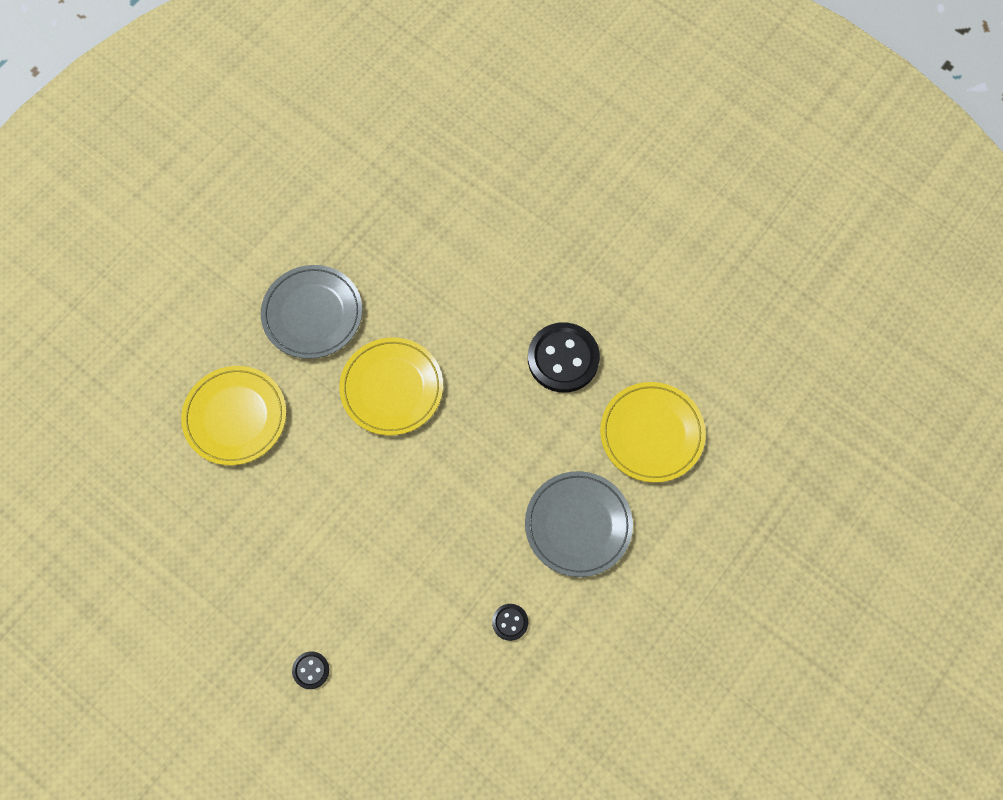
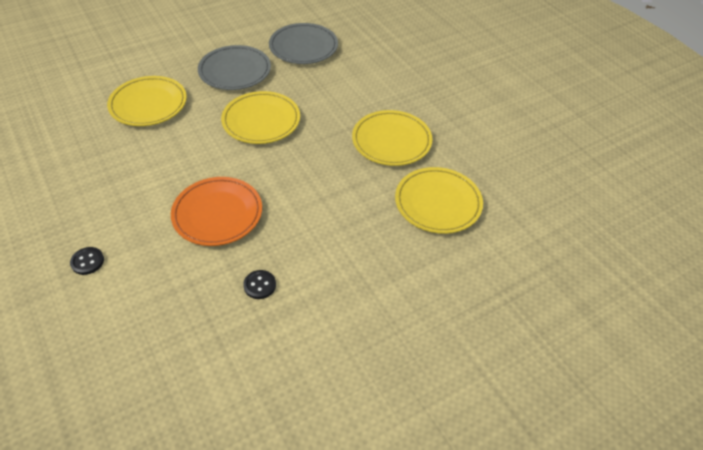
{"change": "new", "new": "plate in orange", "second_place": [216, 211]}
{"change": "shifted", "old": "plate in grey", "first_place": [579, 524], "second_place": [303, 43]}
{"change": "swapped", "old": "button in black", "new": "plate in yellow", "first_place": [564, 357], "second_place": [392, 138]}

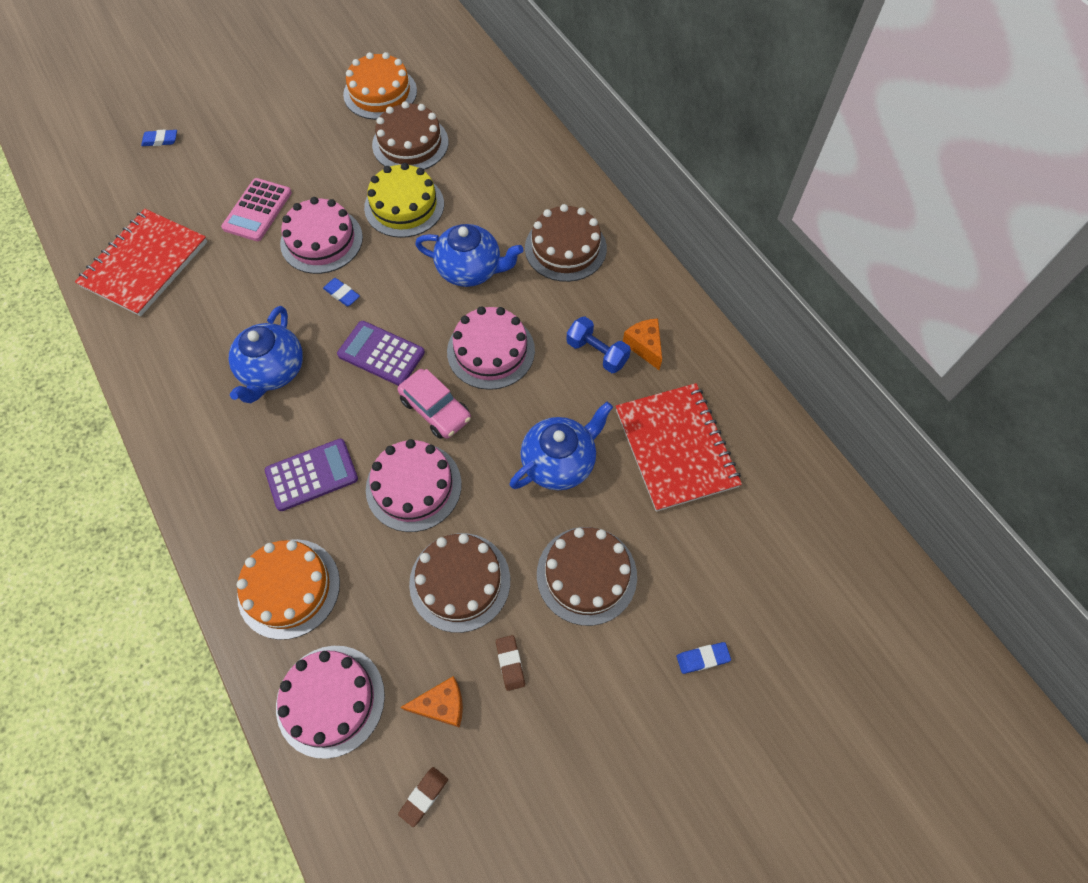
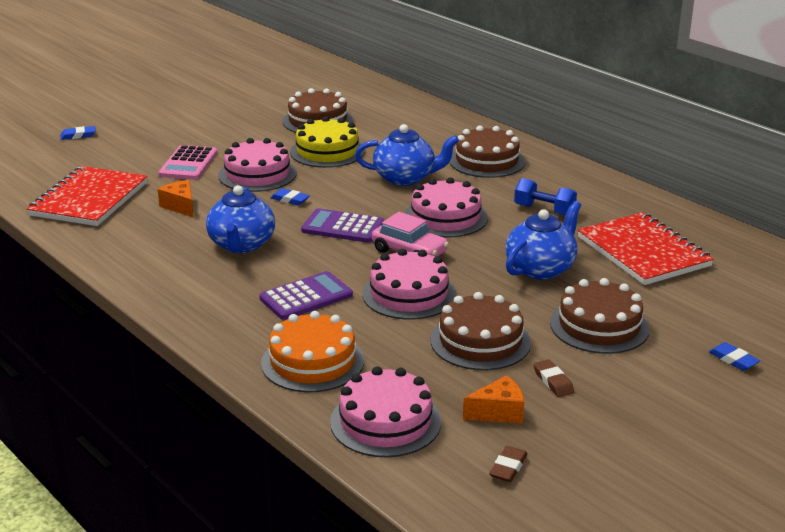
{"change": "shifted", "old": "cheese in orange", "first_place": [642, 344], "second_place": [176, 199]}
{"change": "rotated", "old": "eraser in blue", "first_place": [704, 658], "second_place": [734, 356], "degrees": 75}
{"change": "gone", "old": "cake in orange", "first_place": [380, 86]}

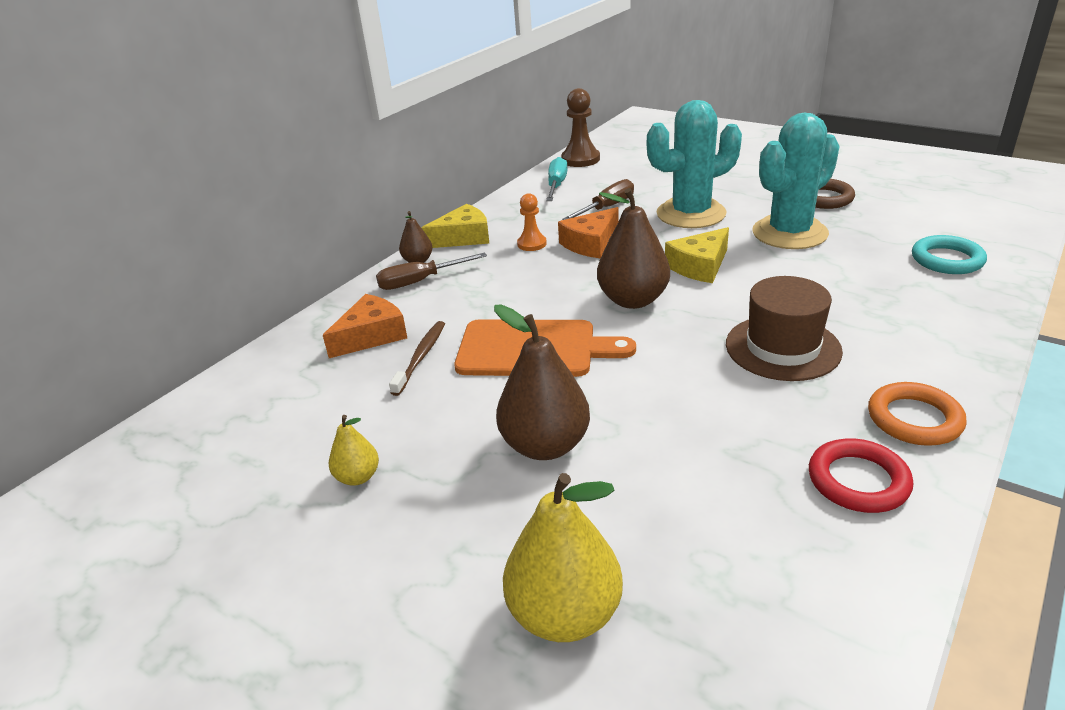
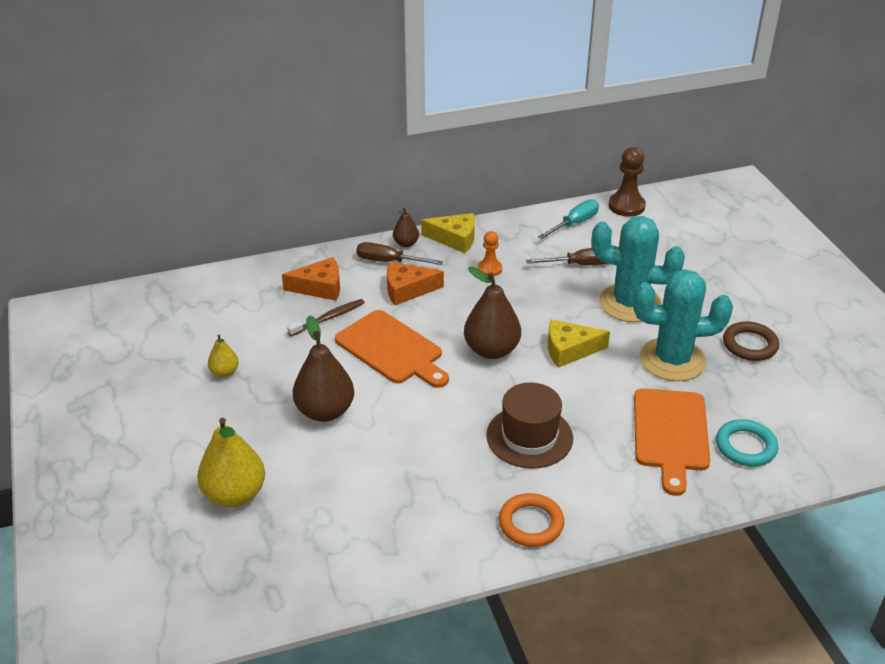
{"change": "shifted", "old": "cheese in orange", "first_place": [588, 232], "second_place": [415, 283]}
{"change": "new", "new": "cutting board in orange", "second_place": [672, 442]}
{"change": "gone", "old": "ring in red", "first_place": [861, 475]}

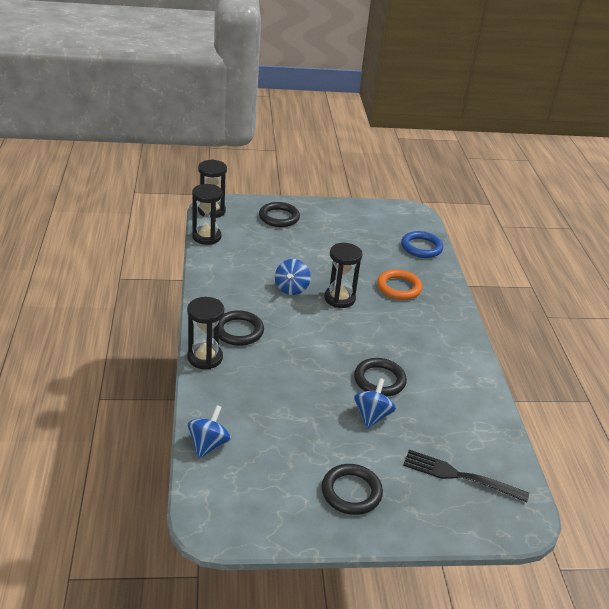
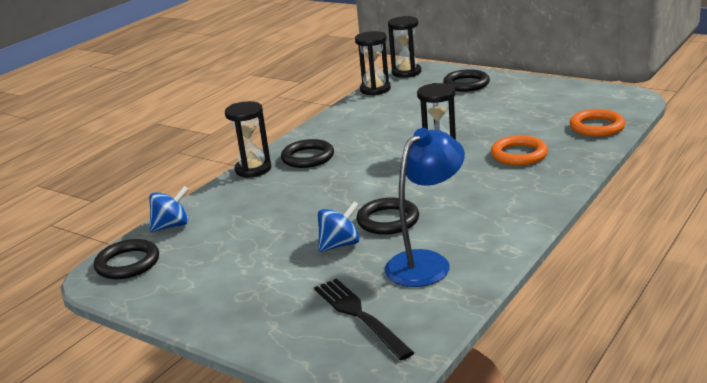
{"change": "shifted", "old": "ring in black", "first_place": [352, 489], "second_place": [126, 259]}
{"change": "new", "new": "lamp in blue", "second_place": [424, 207]}
{"change": "repainted", "old": "ring in blue", "new": "ring in orange", "first_place": [422, 244], "second_place": [597, 123]}
{"change": "gone", "old": "spinning top in blue", "first_place": [293, 277]}

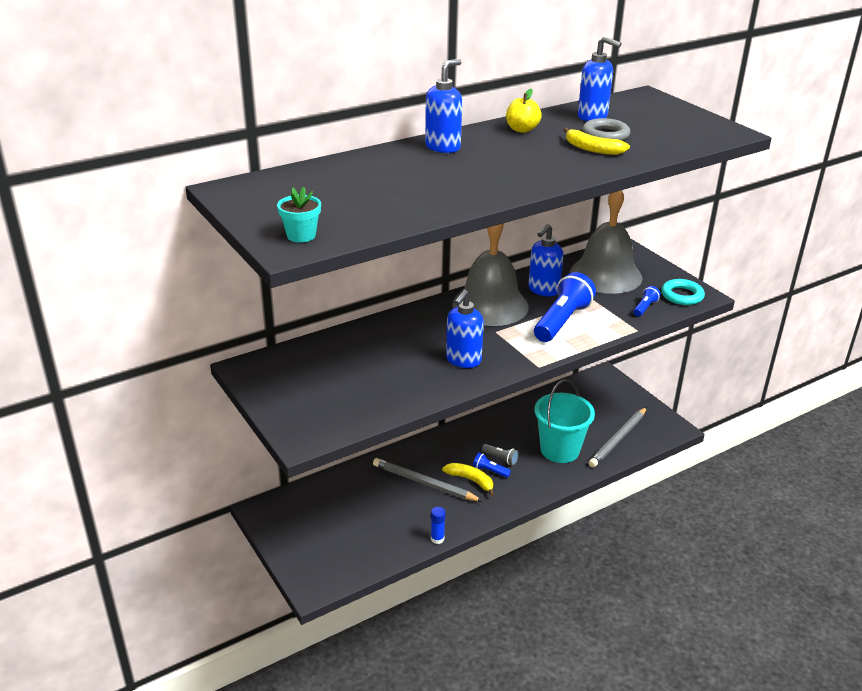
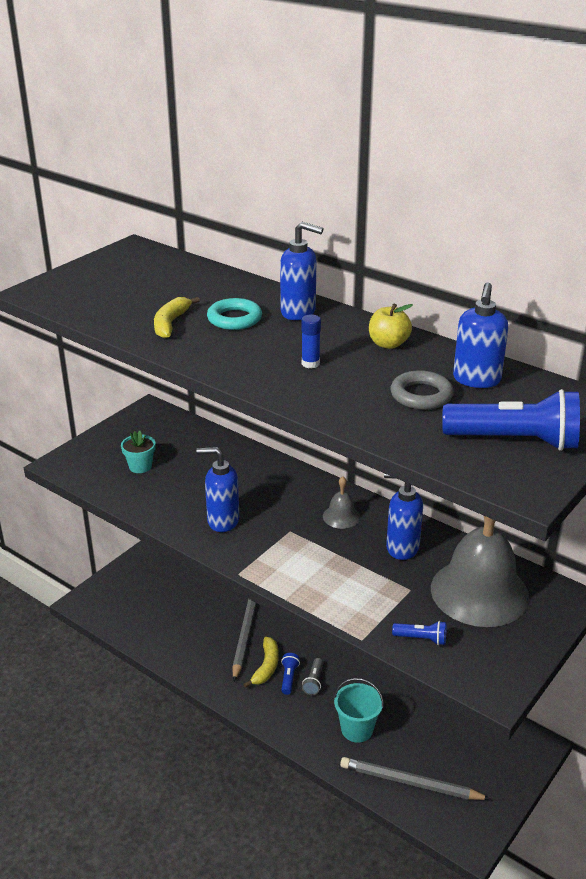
{"change": "shifted", "old": "flower pot in turquoise", "first_place": [299, 215], "second_place": [138, 452]}
{"change": "shifted", "old": "banana in yellow", "first_place": [597, 141], "second_place": [177, 318]}
{"change": "shifted", "old": "ring in turquoise", "first_place": [683, 292], "second_place": [234, 314]}
{"change": "shifted", "old": "glue stick in blue", "first_place": [438, 525], "second_place": [311, 341]}
{"change": "scaled", "old": "bell in grey", "first_place": [490, 275], "second_place": [341, 502], "factor": 0.42}
{"change": "scaled", "old": "bucket in turquoise", "first_place": [564, 421], "second_place": [359, 710], "factor": 0.67}
{"change": "shifted", "old": "flashlight in blue", "first_place": [565, 307], "second_place": [511, 420]}

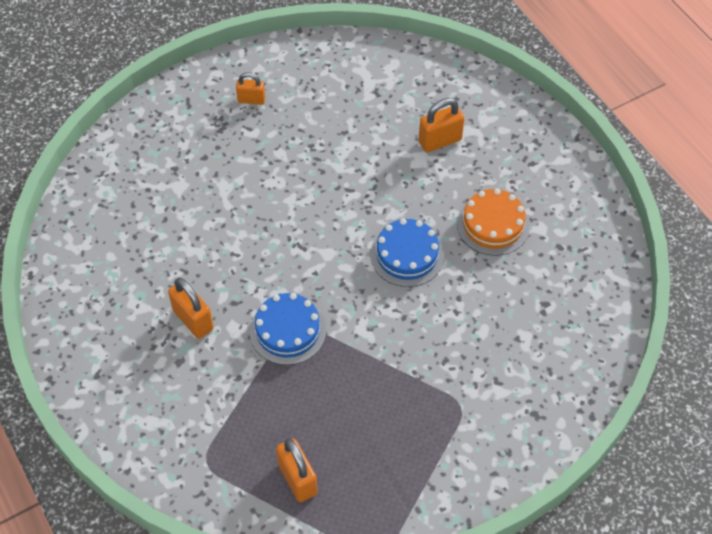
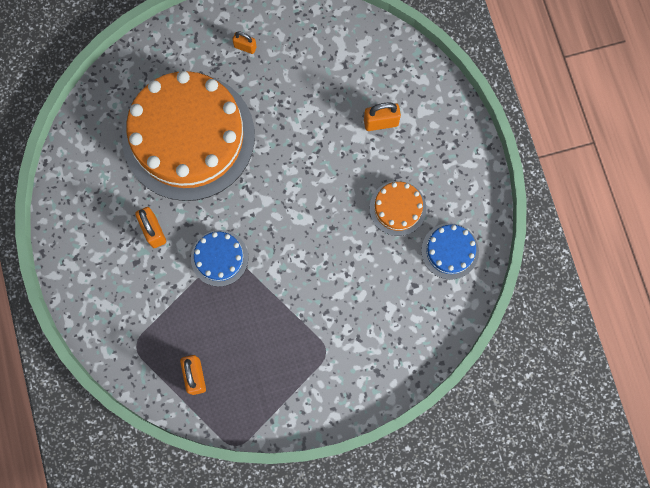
{"change": "new", "new": "cake in orange", "second_place": [188, 136]}
{"change": "shifted", "old": "cake in blue", "first_place": [407, 252], "second_place": [450, 251]}

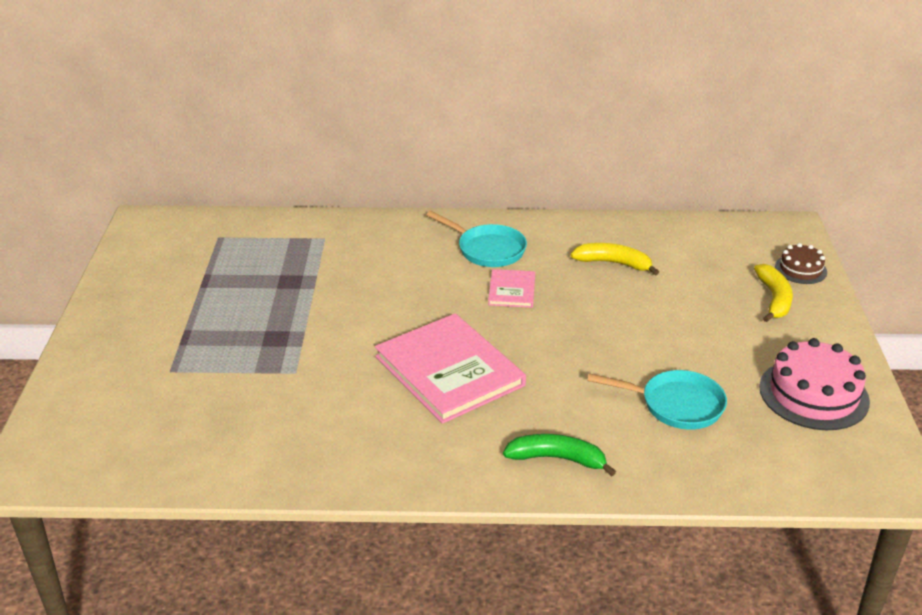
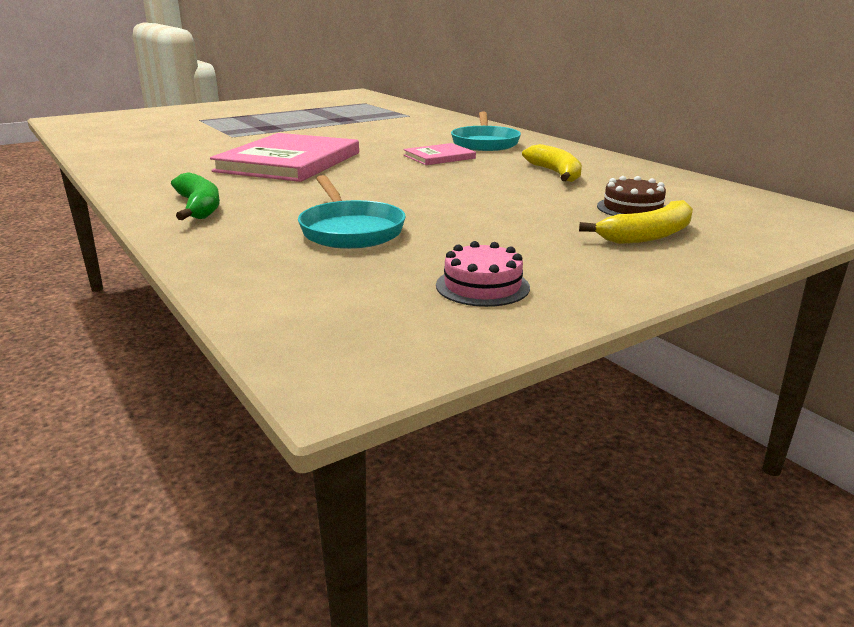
{"change": "scaled", "old": "cake in pink", "first_place": [814, 384], "second_place": [483, 274], "factor": 0.55}
{"change": "shifted", "old": "cake in brown", "first_place": [801, 263], "second_place": [631, 196]}

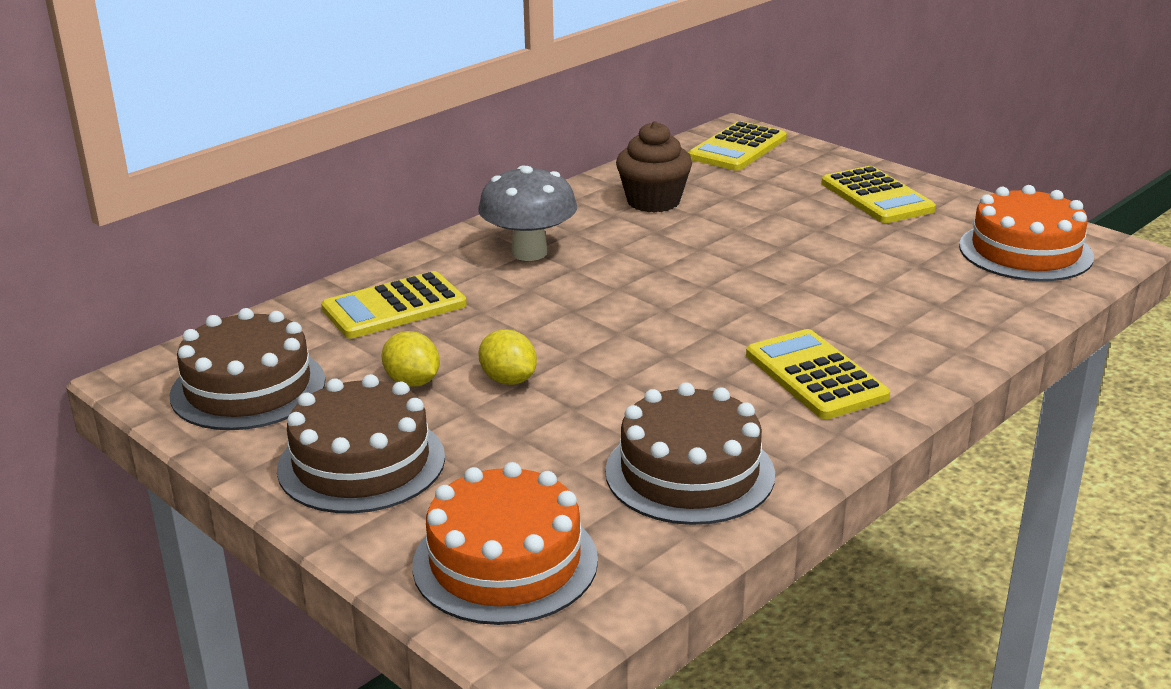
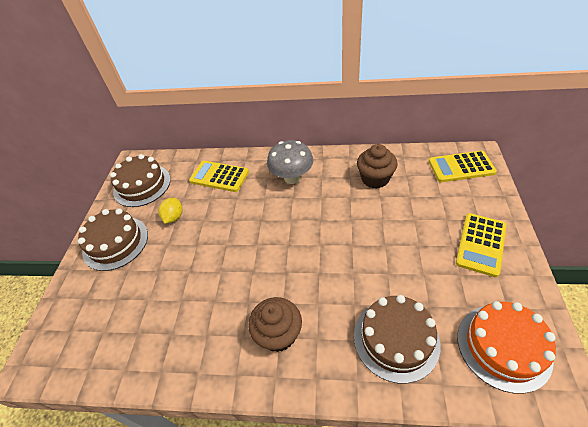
{"change": "swapped", "old": "calculator in yellow", "new": "cupcake in brown", "first_place": [818, 374], "second_place": [275, 324]}
{"change": "shifted", "old": "cake in brown", "first_place": [690, 454], "second_place": [397, 339]}
{"change": "gone", "old": "cake in orange", "first_place": [505, 543]}
{"change": "gone", "old": "lemon in yellow", "first_place": [507, 357]}

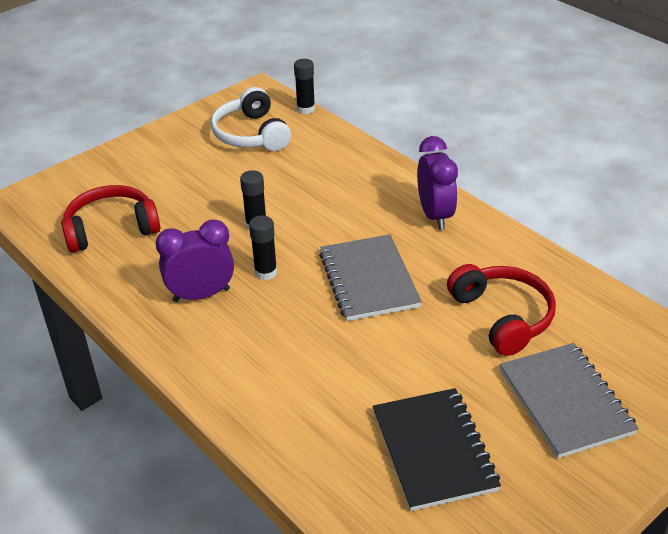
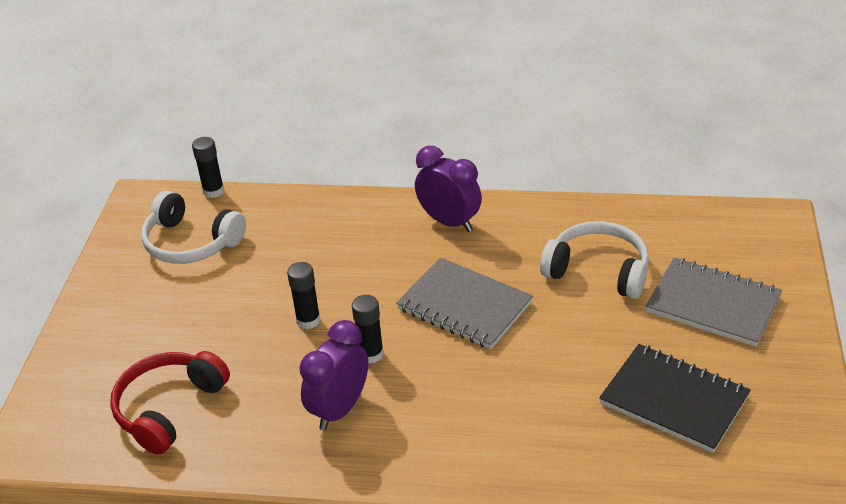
{"change": "repainted", "old": "headphones in red", "new": "headphones in white", "first_place": [501, 310], "second_place": [594, 260]}

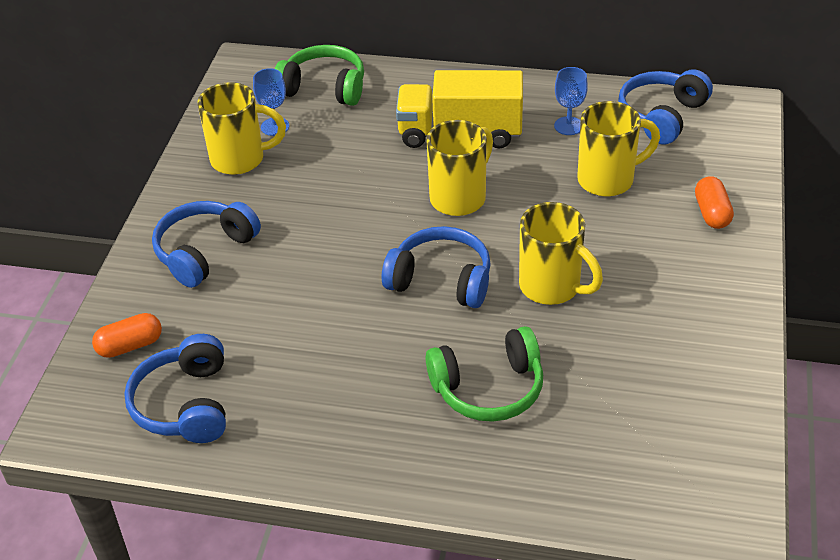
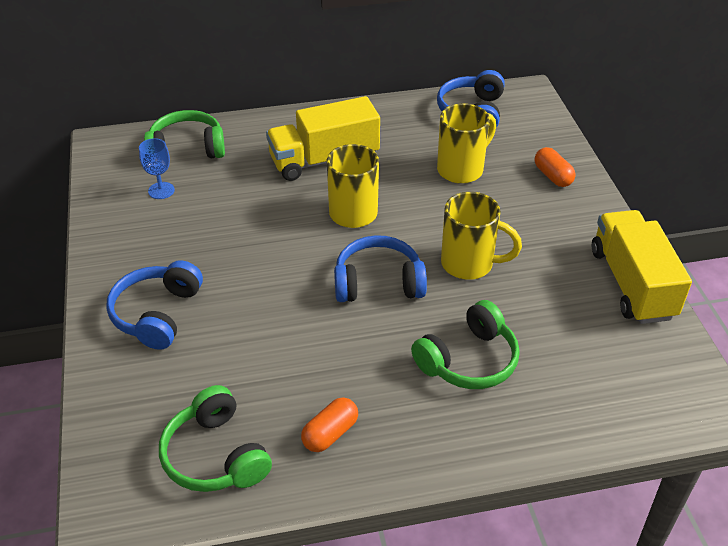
{"change": "repainted", "old": "headphones in blue", "new": "headphones in green", "first_place": [175, 388], "second_place": [215, 438]}
{"change": "shifted", "old": "capsule in orange", "first_place": [127, 335], "second_place": [329, 424]}
{"change": "new", "new": "truck in yellow", "second_place": [642, 267]}
{"change": "gone", "old": "mug in yellow", "first_place": [242, 128]}
{"change": "gone", "old": "goblet in blue", "first_place": [571, 101]}

